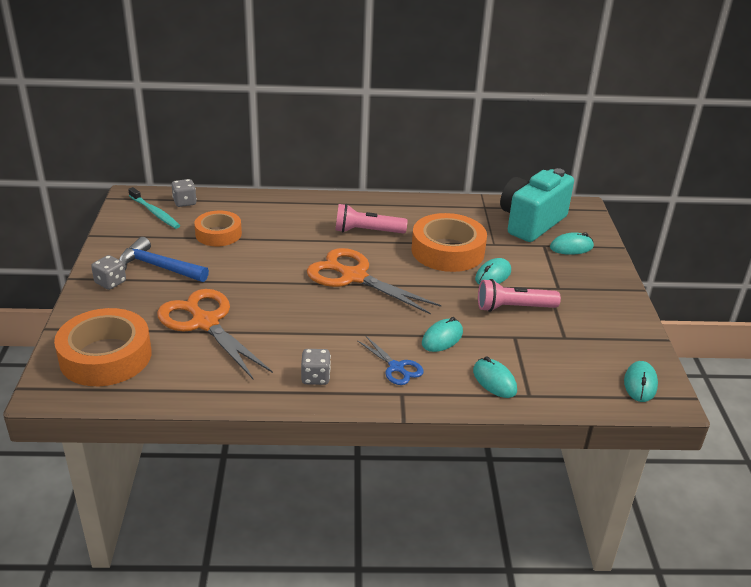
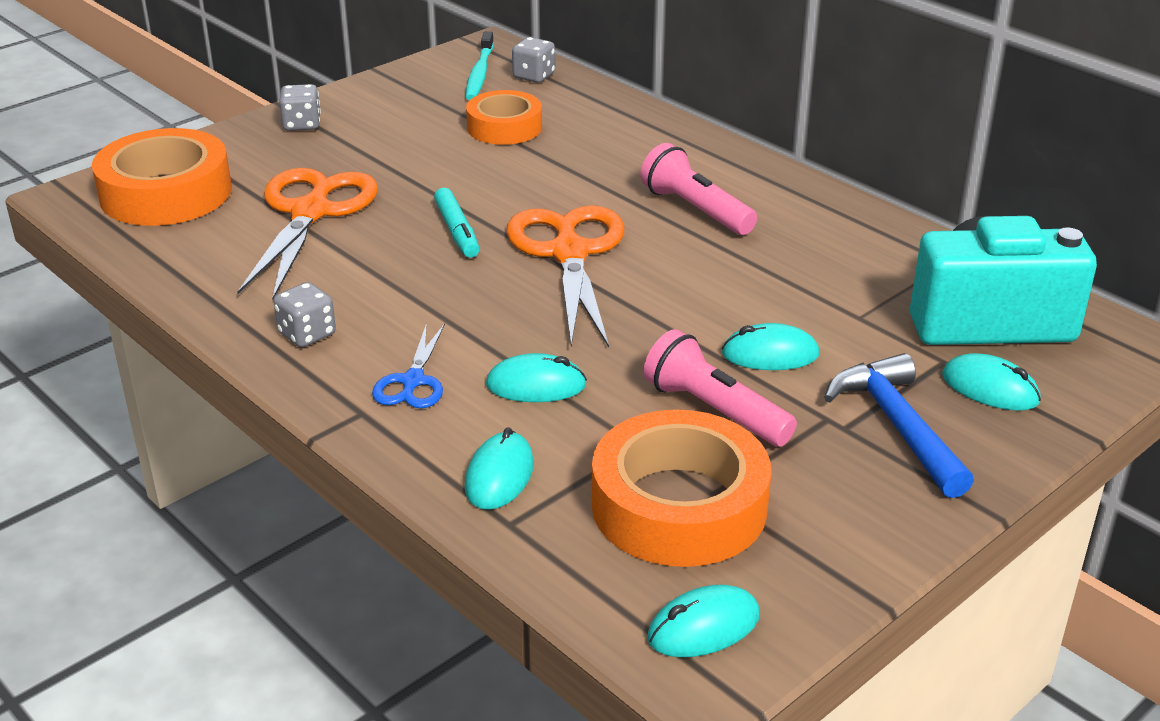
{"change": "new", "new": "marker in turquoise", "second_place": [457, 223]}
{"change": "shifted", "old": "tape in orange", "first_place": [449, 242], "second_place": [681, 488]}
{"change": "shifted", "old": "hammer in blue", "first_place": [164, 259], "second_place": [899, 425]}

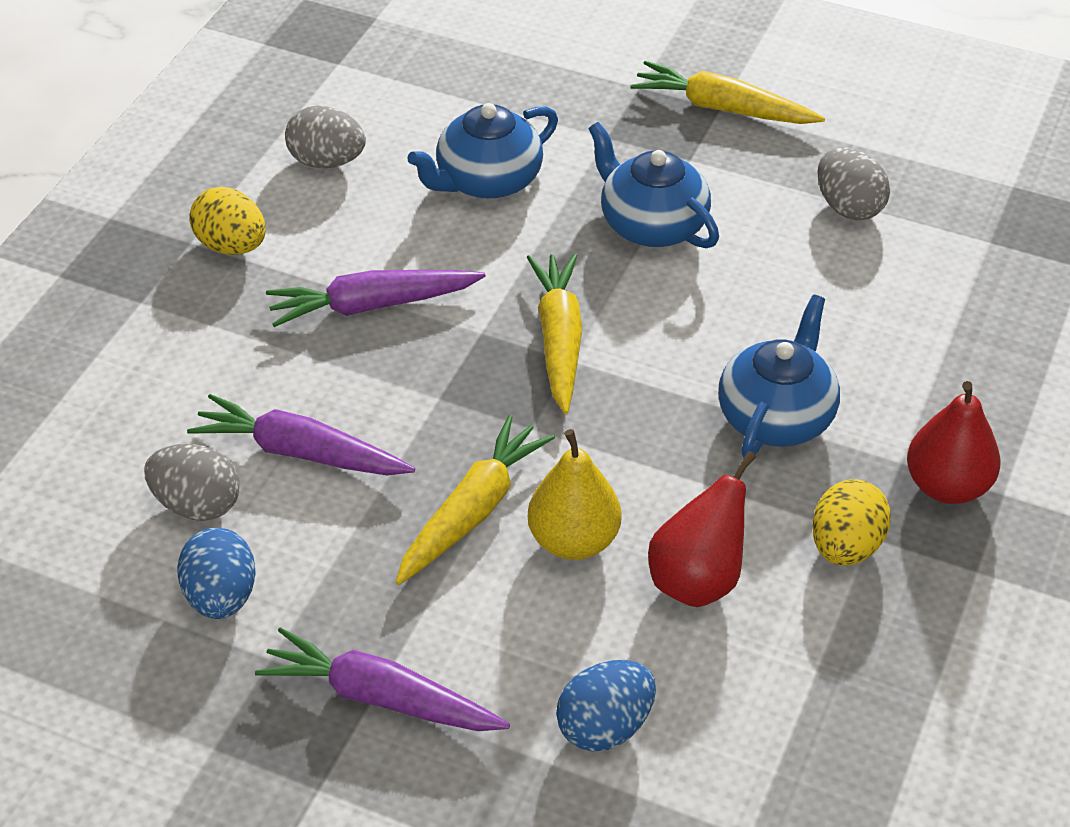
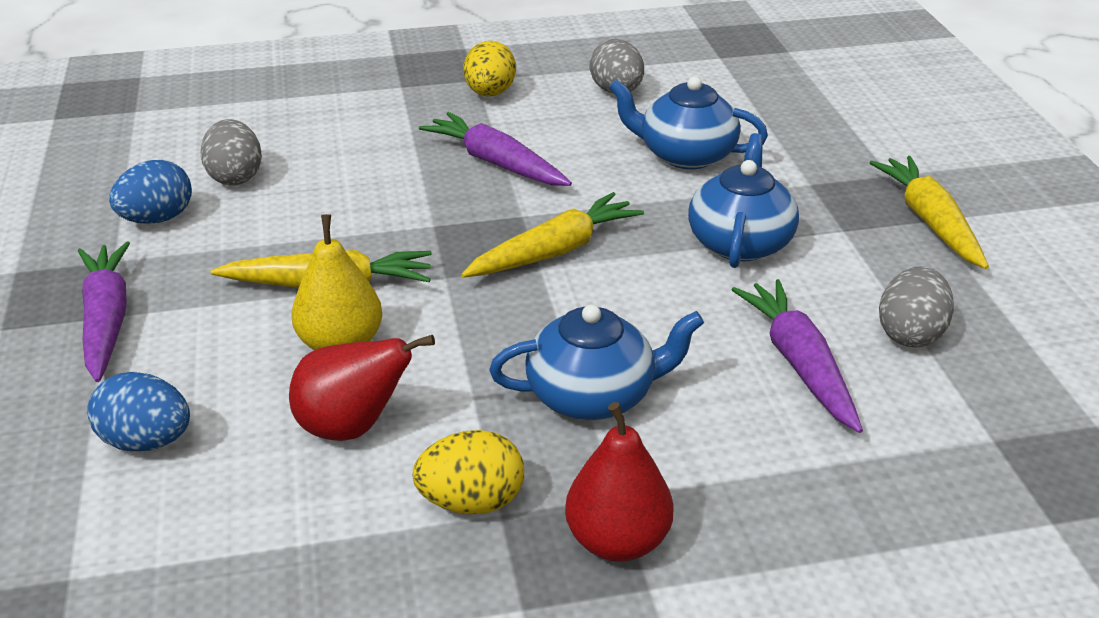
{"change": "shifted", "old": "carrot in purple", "first_place": [301, 434], "second_place": [797, 356]}

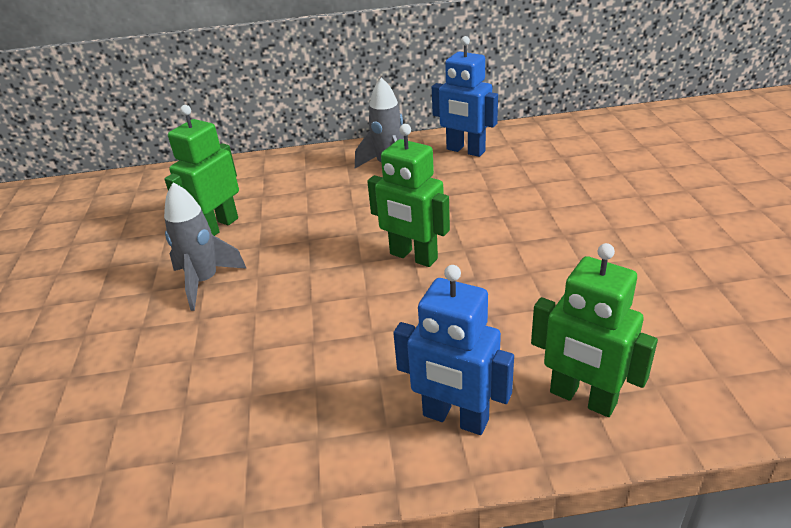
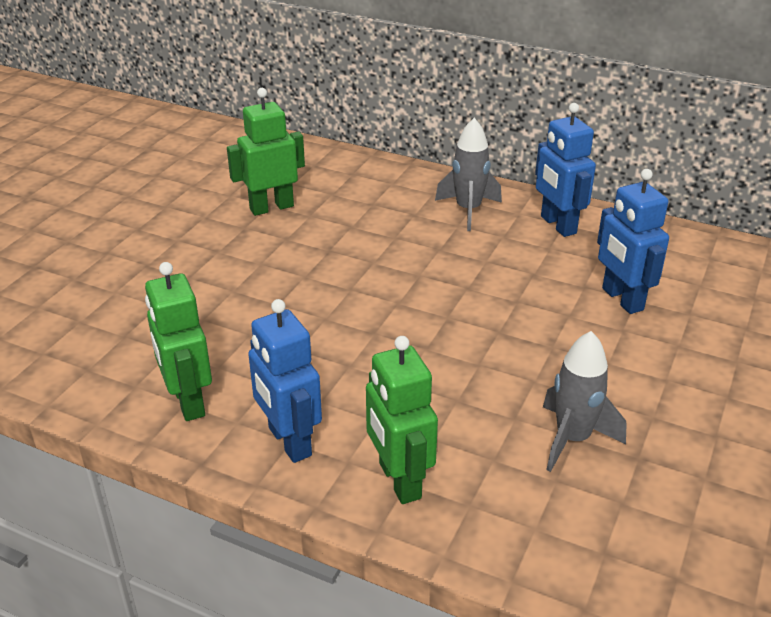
{"change": "shifted", "old": "robot in green", "first_place": [408, 195], "second_place": [178, 341]}
{"change": "shifted", "old": "rocket in grey", "first_place": [205, 246], "second_place": [584, 401]}
{"change": "new", "new": "robot in blue", "second_place": [633, 241]}

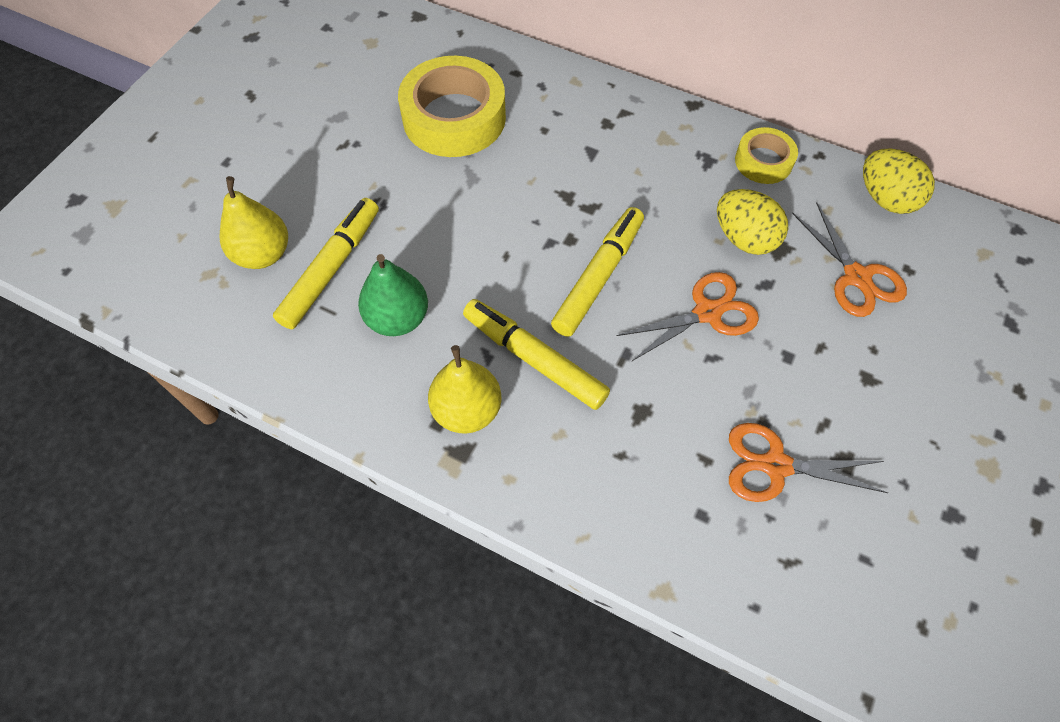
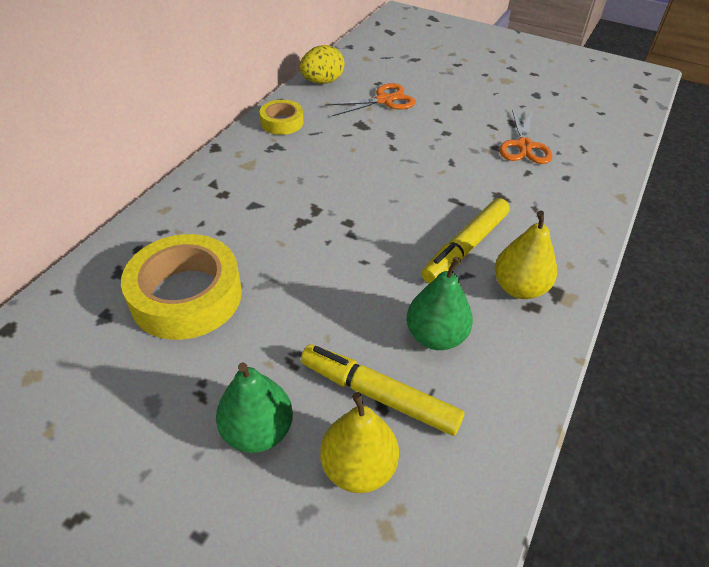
{"change": "new", "new": "pear in green", "second_place": [254, 407]}
{"change": "gone", "old": "marker in yellow", "first_place": [597, 272]}
{"change": "gone", "old": "scissors in orange", "first_place": [688, 316]}
{"change": "gone", "old": "egg in yellow", "first_place": [752, 222]}

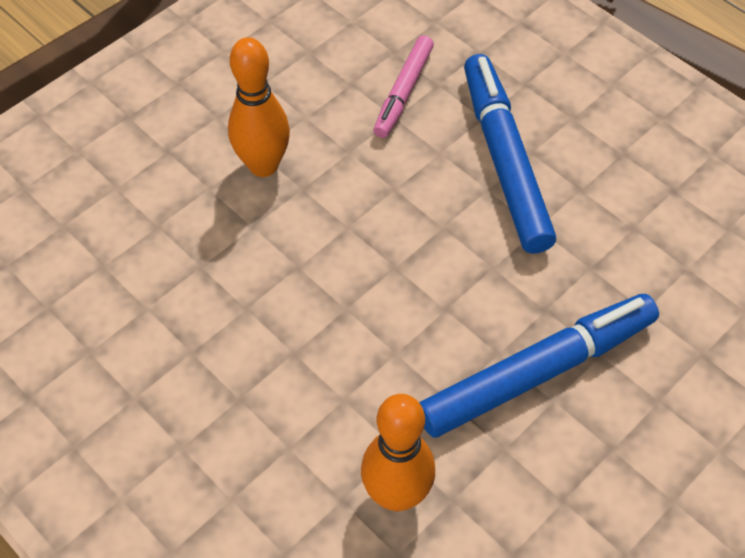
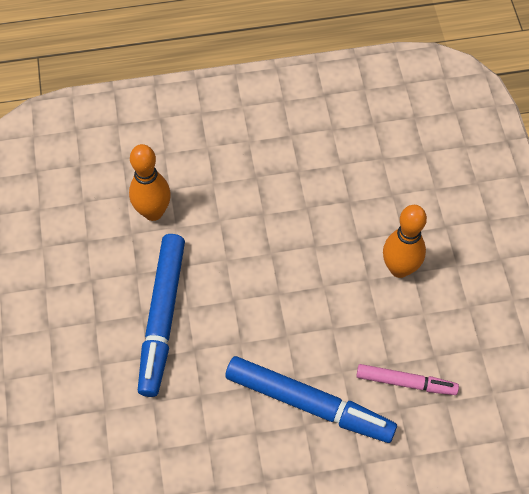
{"change": "rotated", "old": "marker in pink", "first_place": [403, 86], "second_place": [407, 379], "degrees": 135}

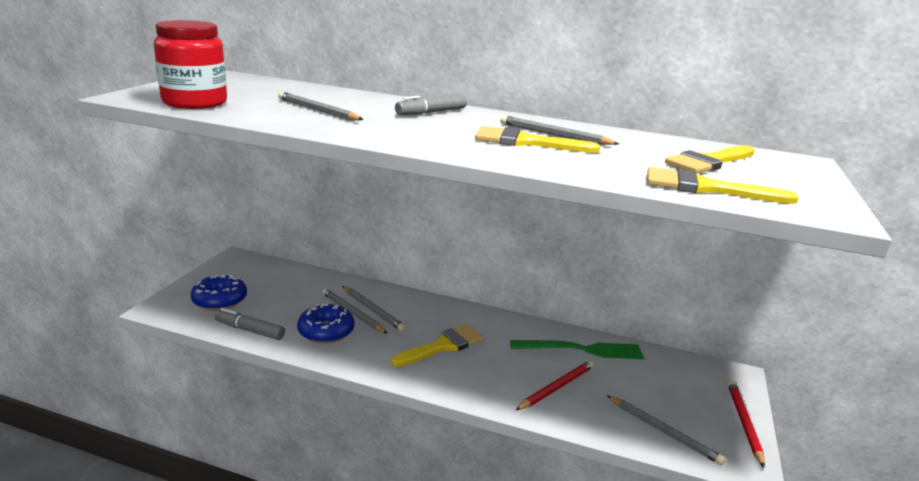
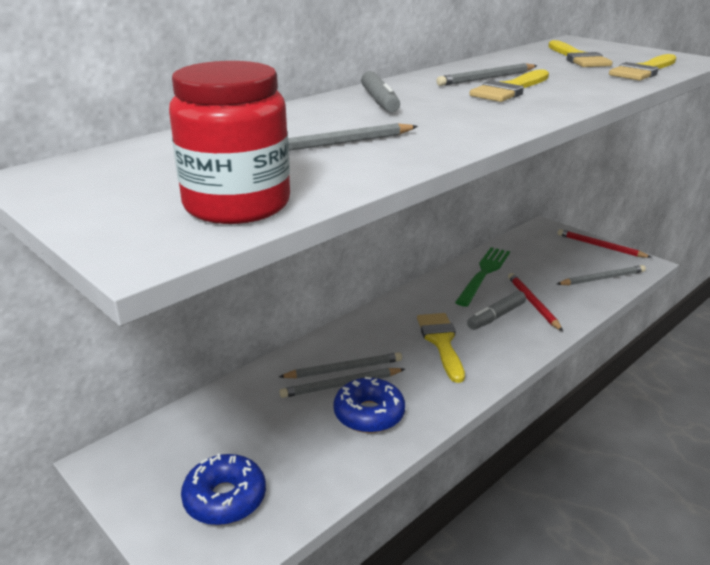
{"change": "shifted", "old": "marker in grey", "first_place": [249, 324], "second_place": [496, 310]}

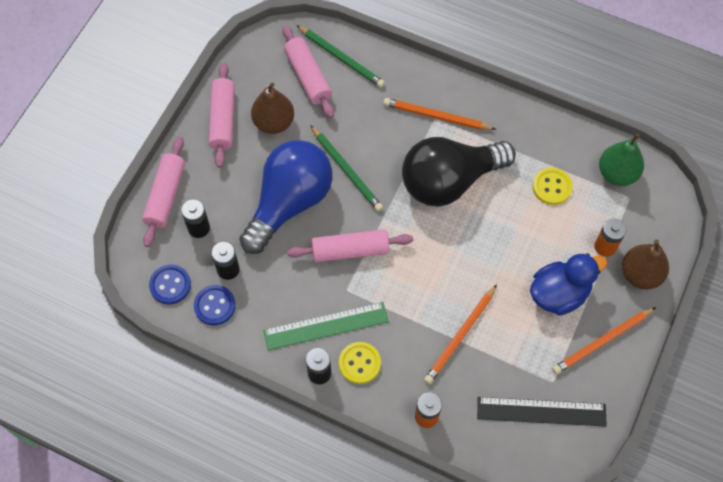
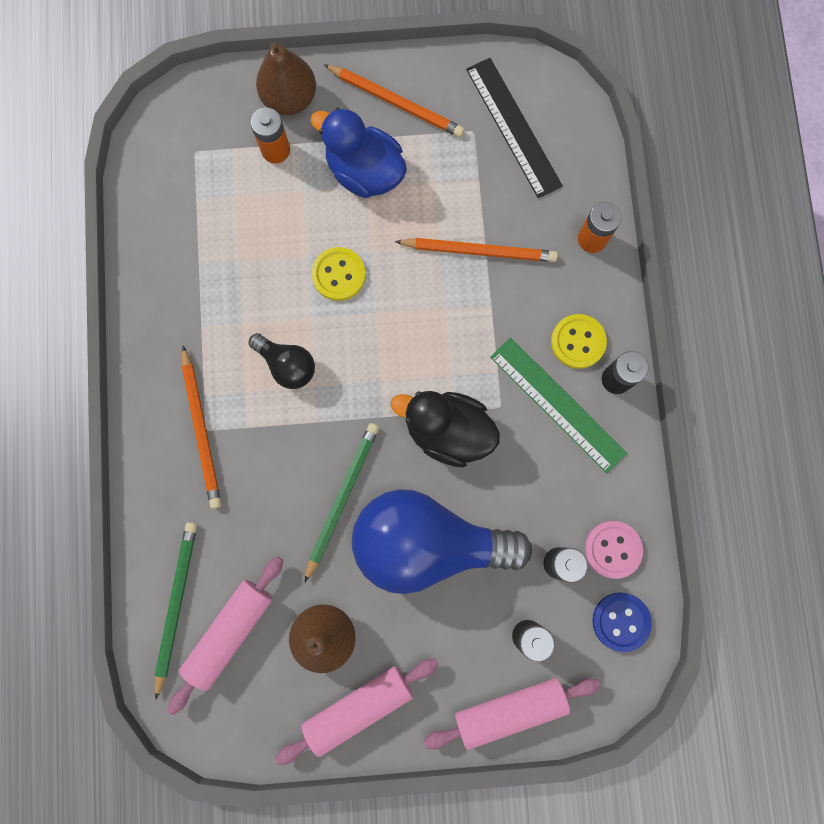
{"change": "scaled", "old": "light bulb in black", "first_place": [459, 171], "second_place": [282, 361], "factor": 0.46}
{"change": "shifted", "old": "button in yellow", "first_place": [552, 186], "second_place": [338, 274]}
{"change": "swapped", "old": "rolling pin in pink", "new": "duck in black", "first_place": [350, 245], "second_place": [445, 429]}
{"change": "repainted", "old": "button in blue", "new": "button in pink", "first_place": [215, 305], "second_place": [614, 550]}
{"change": "gone", "old": "pear in green", "first_place": [621, 159]}

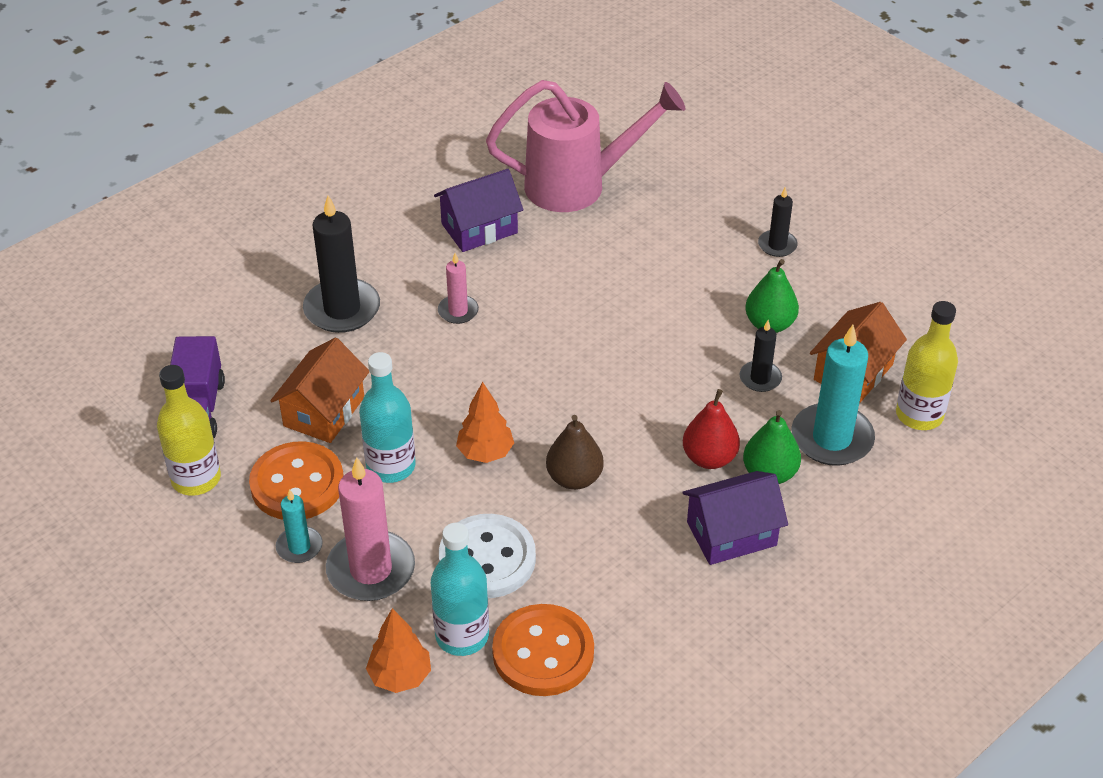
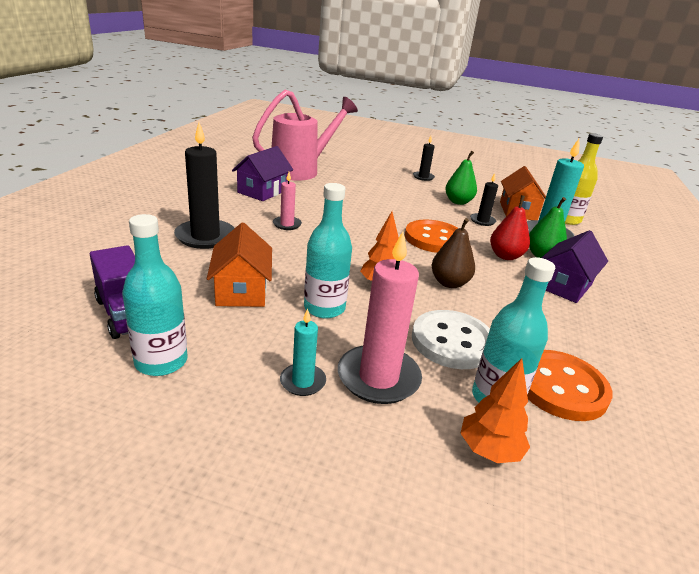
{"change": "repainted", "old": "bottle in yellow", "new": "bottle in turquoise", "first_place": [189, 430], "second_place": [154, 295]}
{"change": "shifted", "old": "button in orange", "first_place": [296, 480], "second_place": [431, 236]}

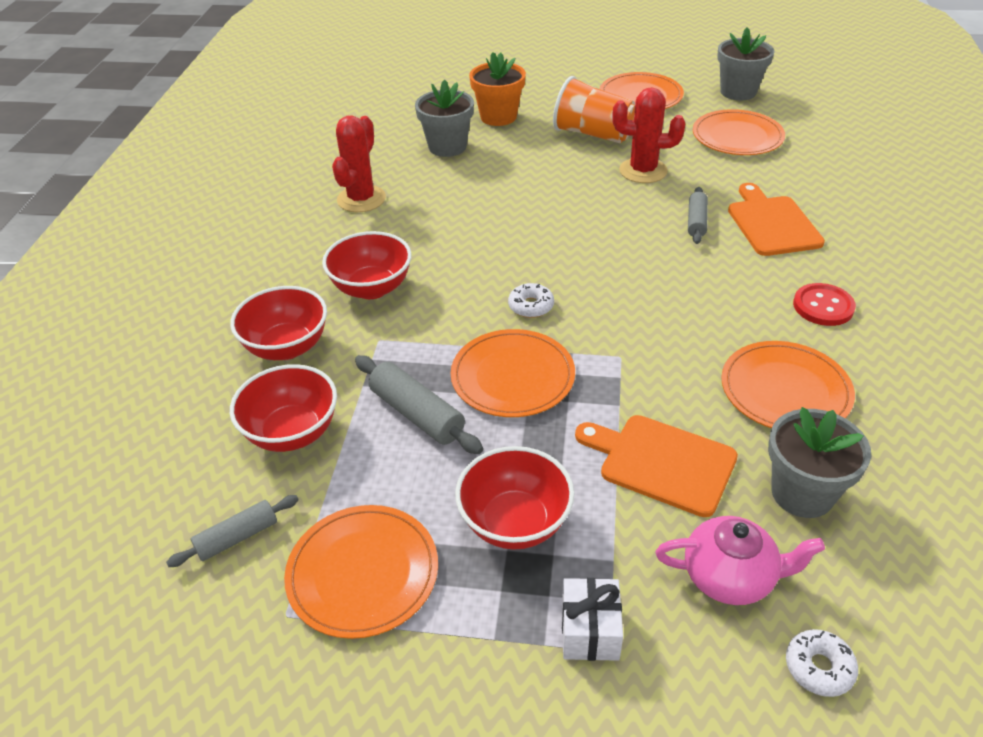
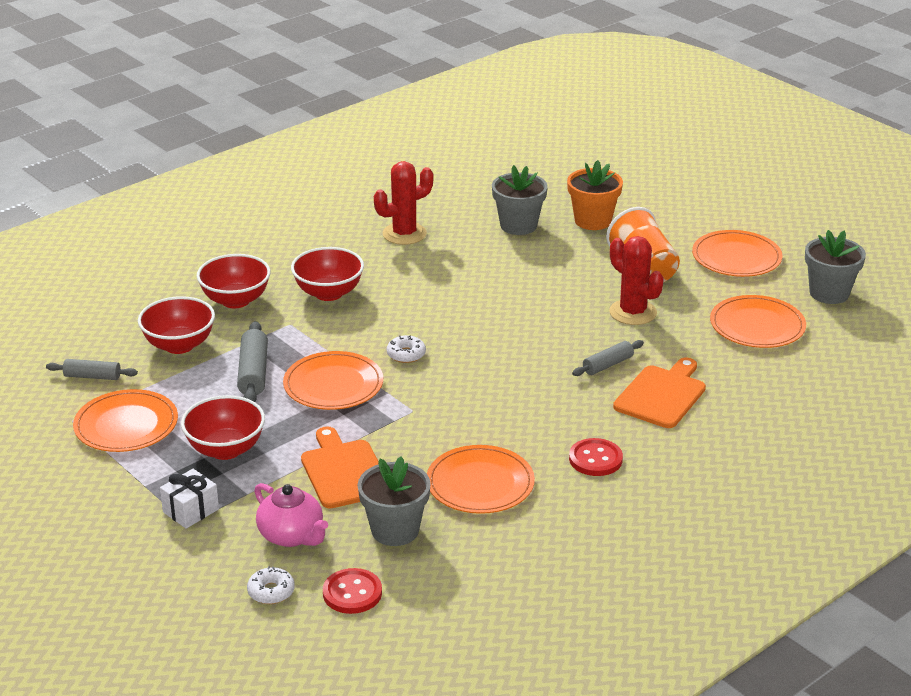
{"change": "new", "new": "button in red", "second_place": [352, 591]}

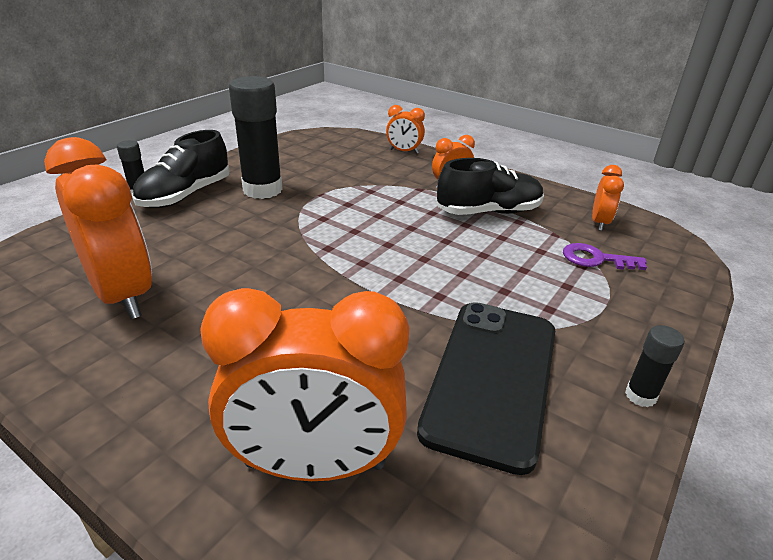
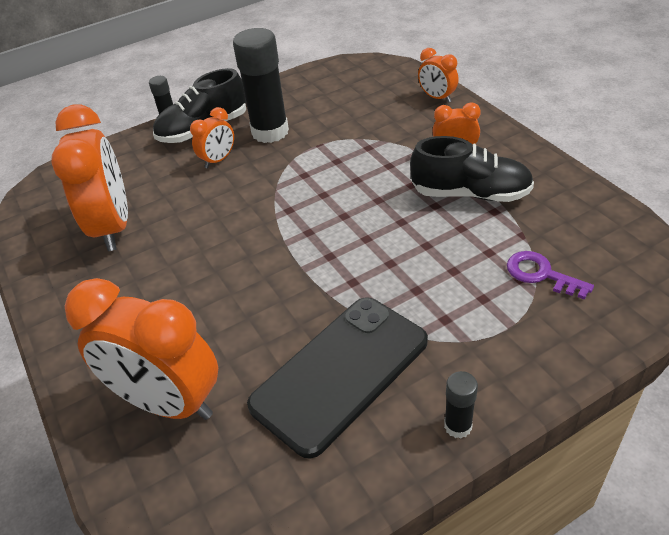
{"change": "shifted", "old": "clock in orange", "first_place": [608, 198], "second_place": [212, 137]}

